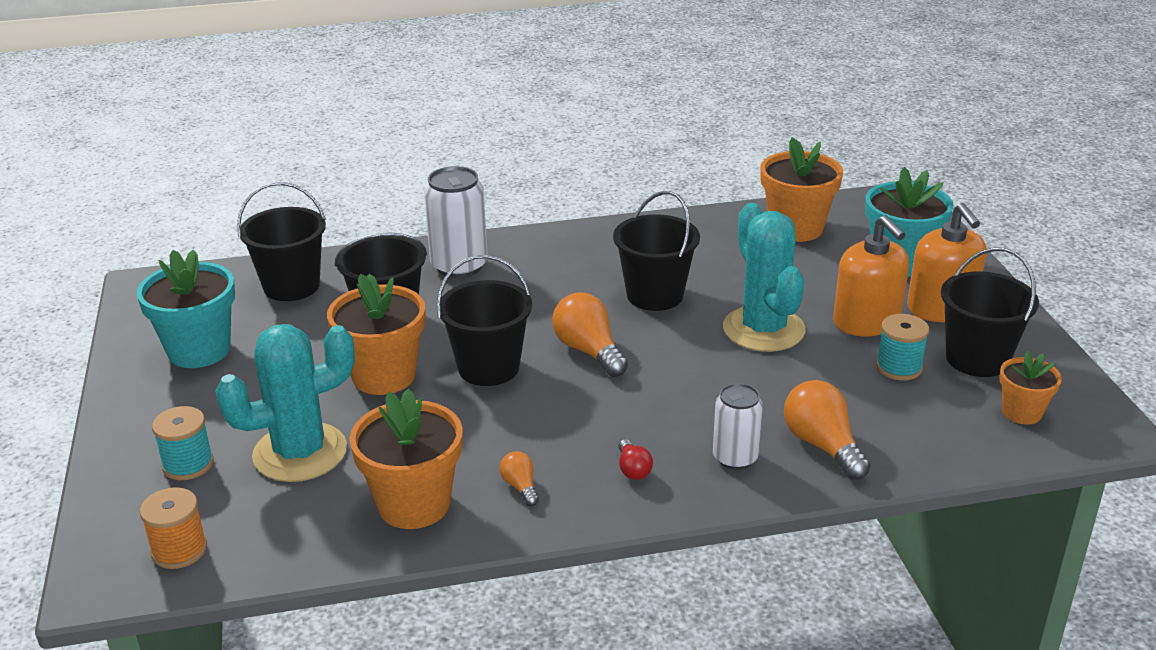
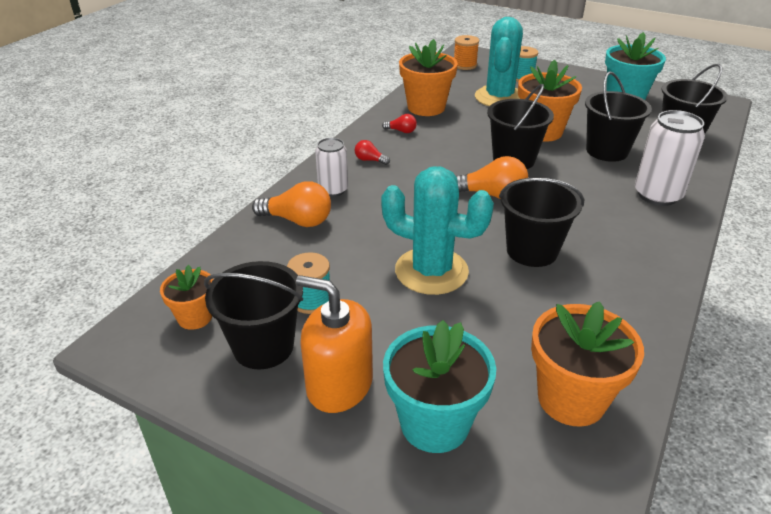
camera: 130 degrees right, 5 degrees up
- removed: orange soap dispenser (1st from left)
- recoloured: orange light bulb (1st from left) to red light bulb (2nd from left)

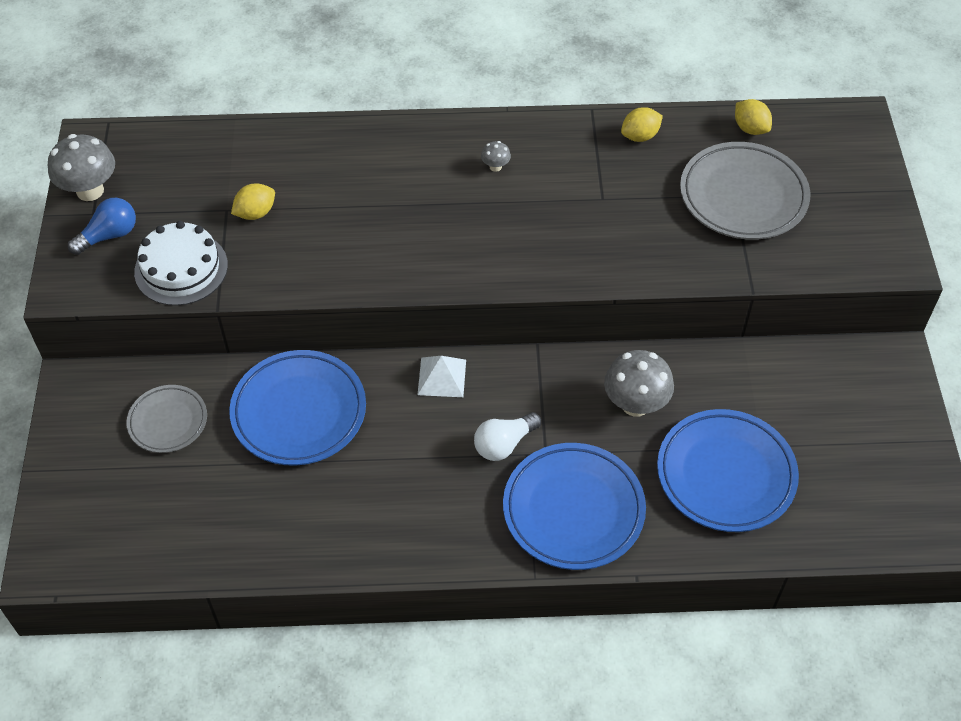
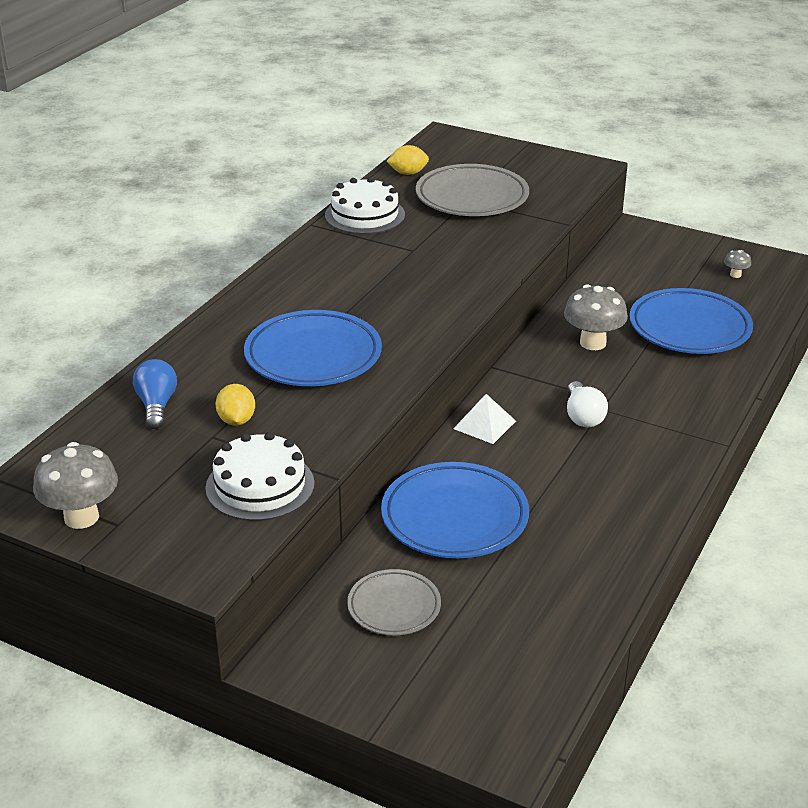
camera: 60 degrees left, 20 degrees down
- replaced: yellow lemon (2nd from left) to white cake (2nd from left)
- moved: grey mushroom (2nd from left in the first image) to grey mushroom (3rd from left)
- moved: blue light bulb
- moved: blue plate (2nd from left in the first image) to blue plate (1st from left)

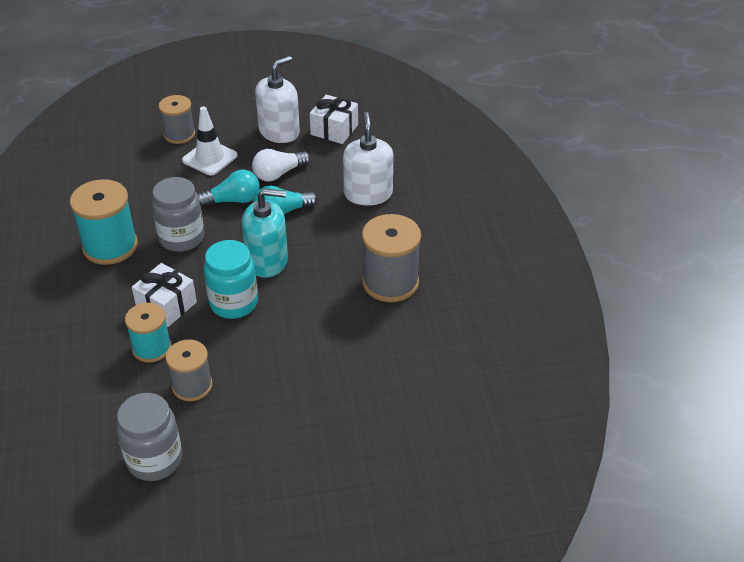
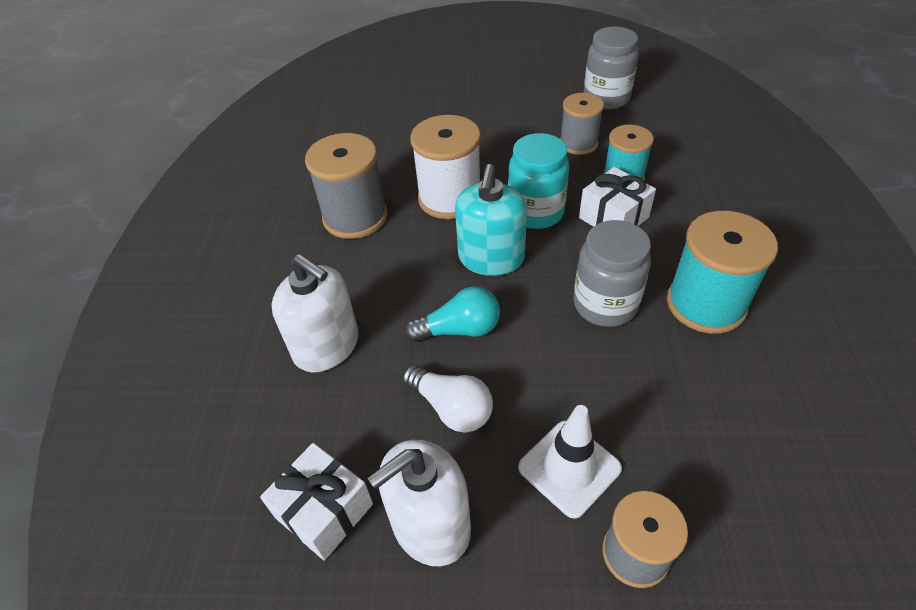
camera: 165 degrees left, 5 degrees up
- turned: white soap dispenser (2nd from left in the first image) 60 degrees counterclockwise
- turned: white light bulb 60 degrees clockwise
- removed: turquoise light bulb (1st from left)
- turned: turquoise soap dispenser 90 degrees counterclockwise
- added: white spool

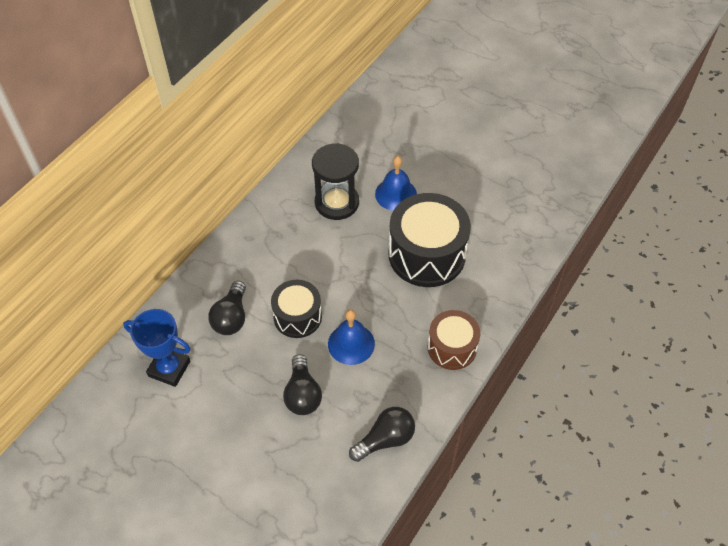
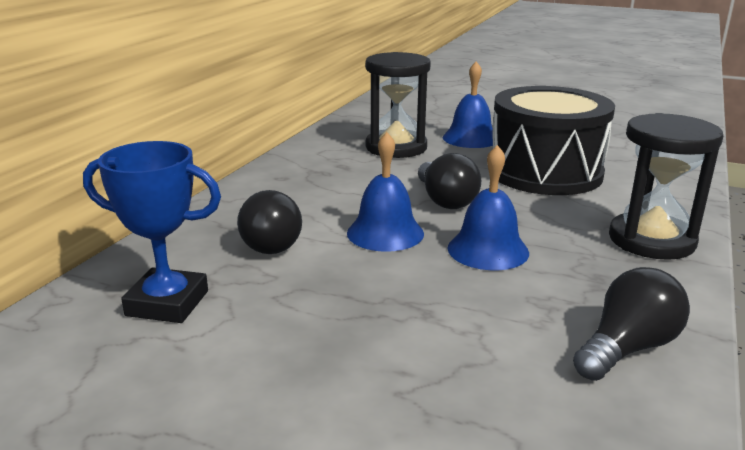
camera: 10 degrees left, 30 degrees down
- replaced: black drum (1st from left) to blue bell (1st from left)
- replaced: brown drum to black hourglass (2nd from left)
- moved: black light bulb (2nd from left)

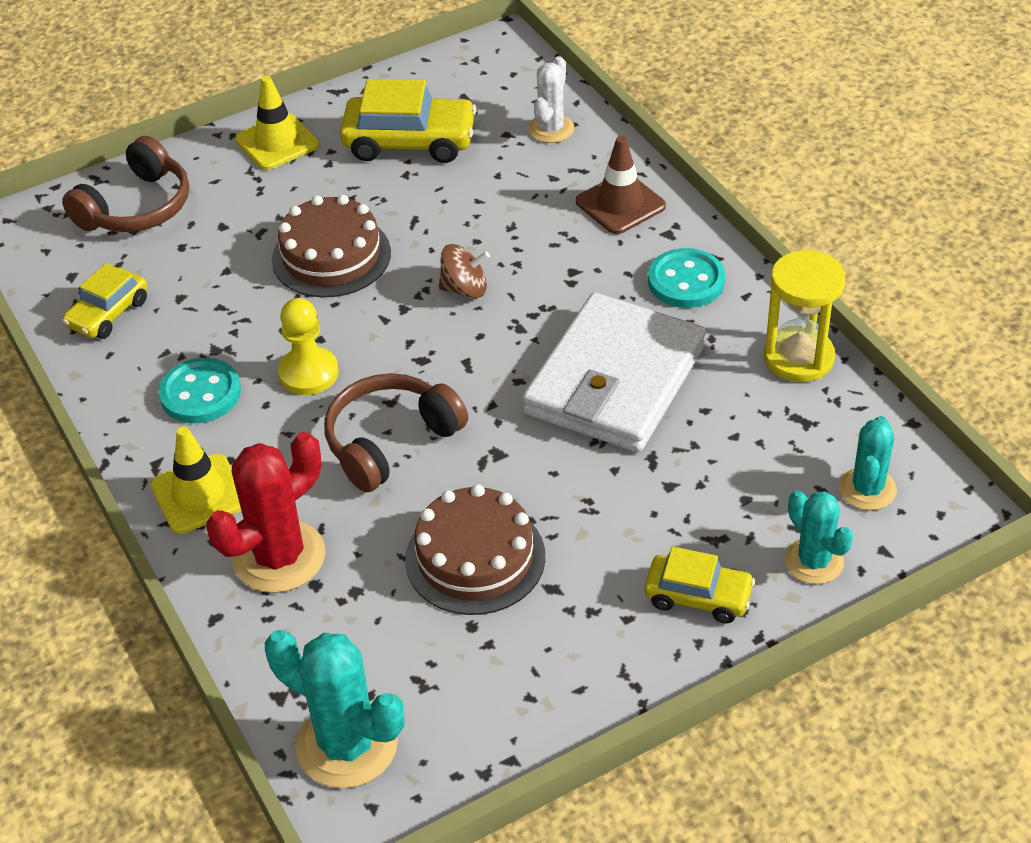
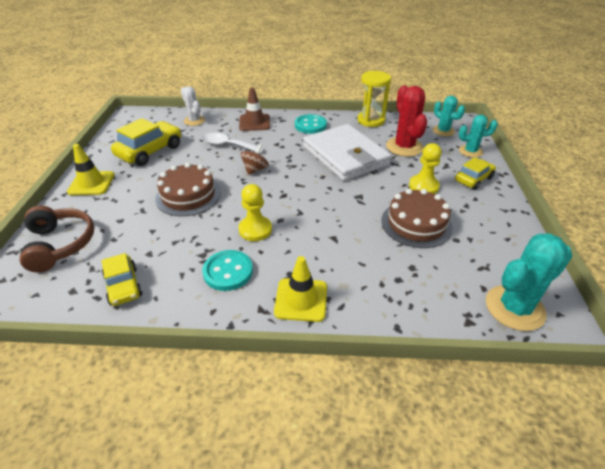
camera: 60 degrees left, 5 degrees down
- removed: brown headphones (2nd from left)
- moved: red cactus
- added: white spoon
- added: yellow pawn (2nd from left)

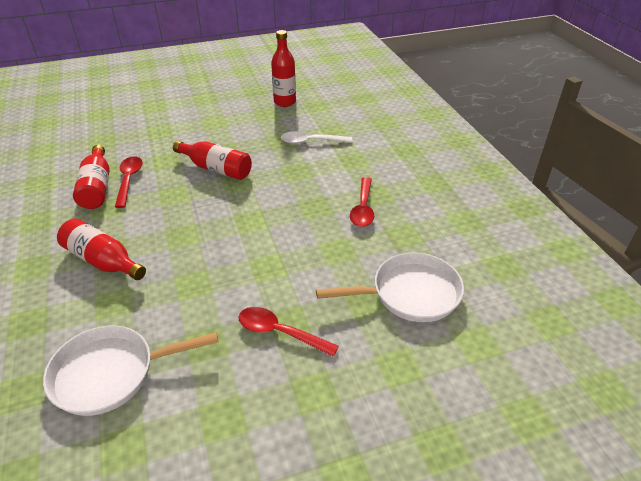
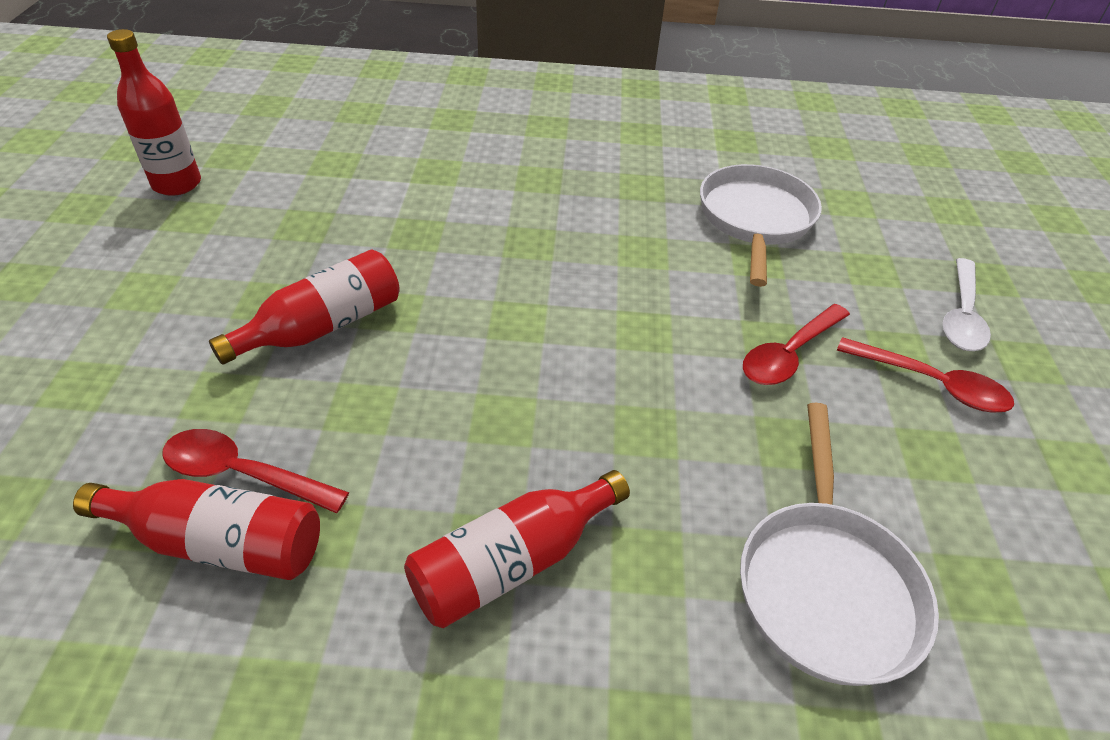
camera: 70 degrees left, 5 degrees up
- moved: white spoon
- moved: red spoon (3rd from left)

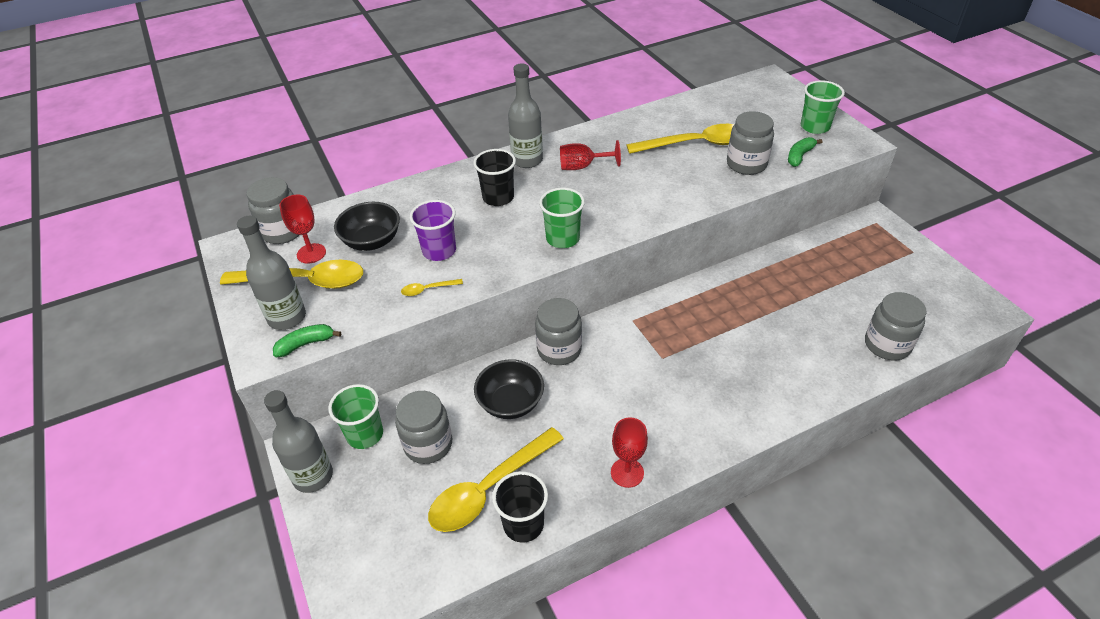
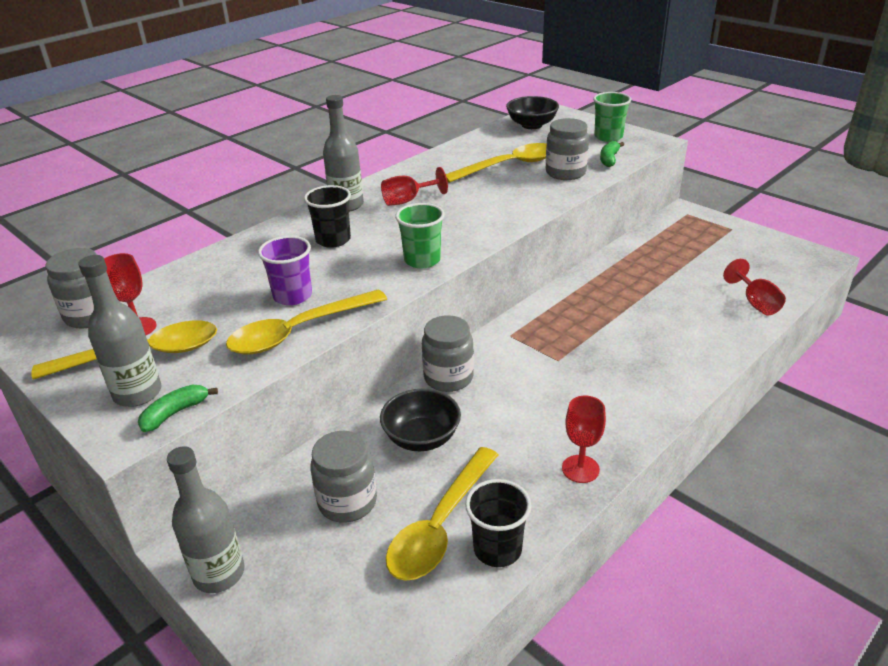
camera: 20 degrees left, 10 degrees down
- moved: black bowl (1st from left in the first image) to black bowl (2nd from left)
- resized: yellow spoon (2nd from left) x2.39
- replaced: grey jar (5th from left) to red goblet (4th from left)
- removed: green cup (1st from left)

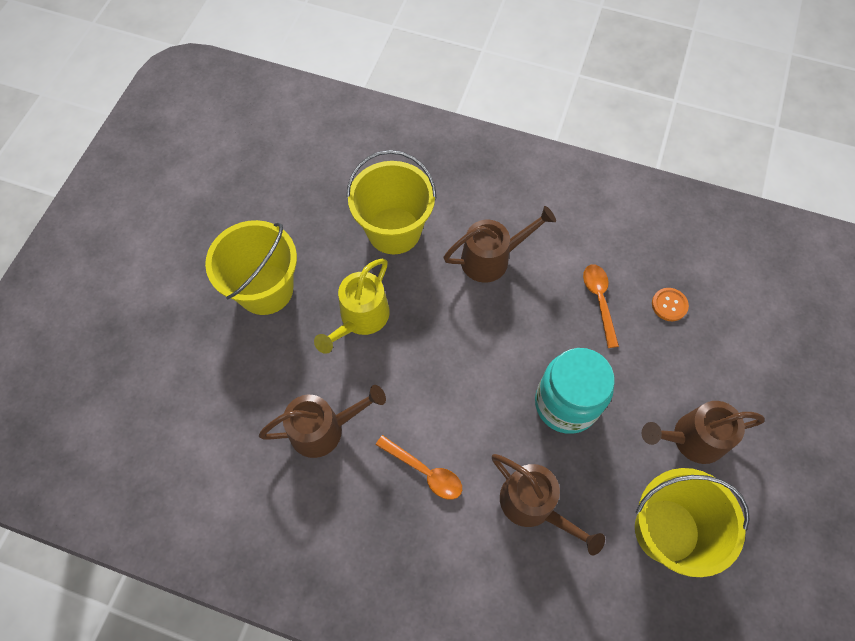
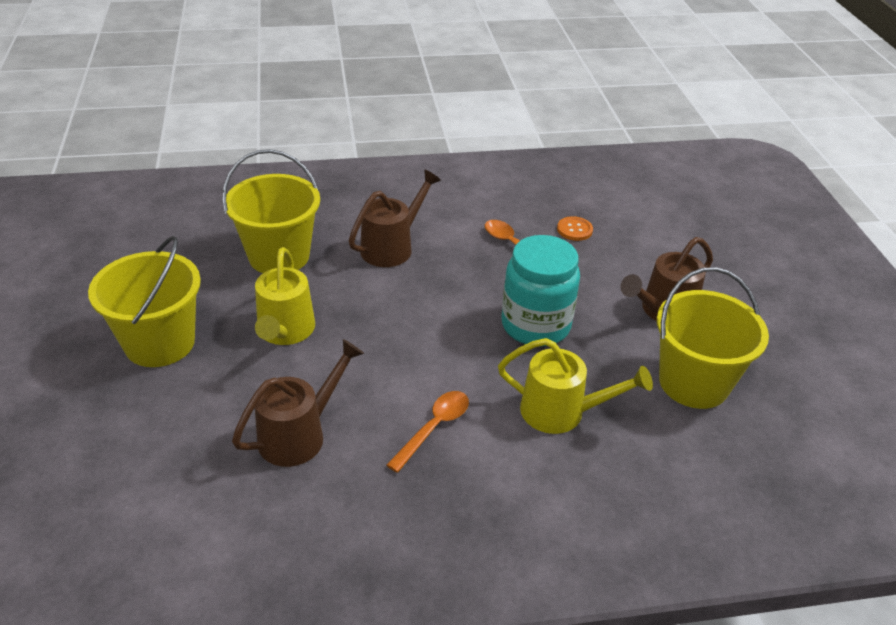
camera: 30 degrees left, 25 degrees down
- turned: orange spoon (1st from left) 60 degrees counterclockwise
- recoloured: brown watering can (3rd from left) to yellow watering can (2nd from left)

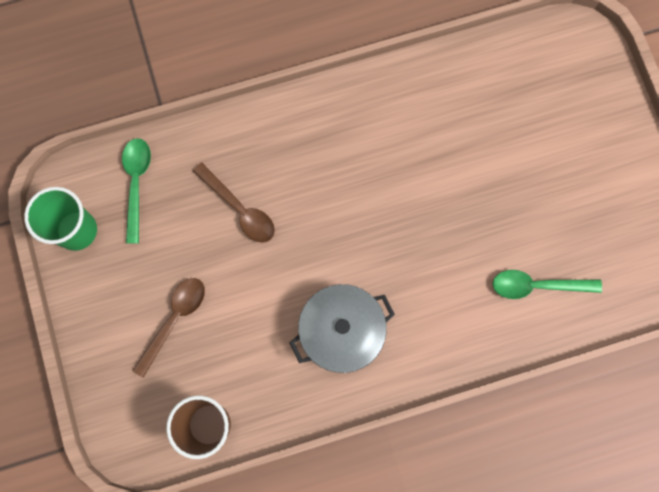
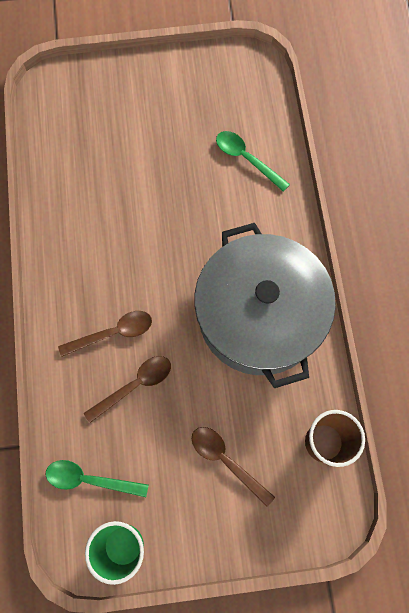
camera: 80 degrees left, 5 degrees down
- turned: green spoon (2nd from left) 120 degrees clockwise
- resized: grey pot x1.77
- added: brown spoon (1st from left)

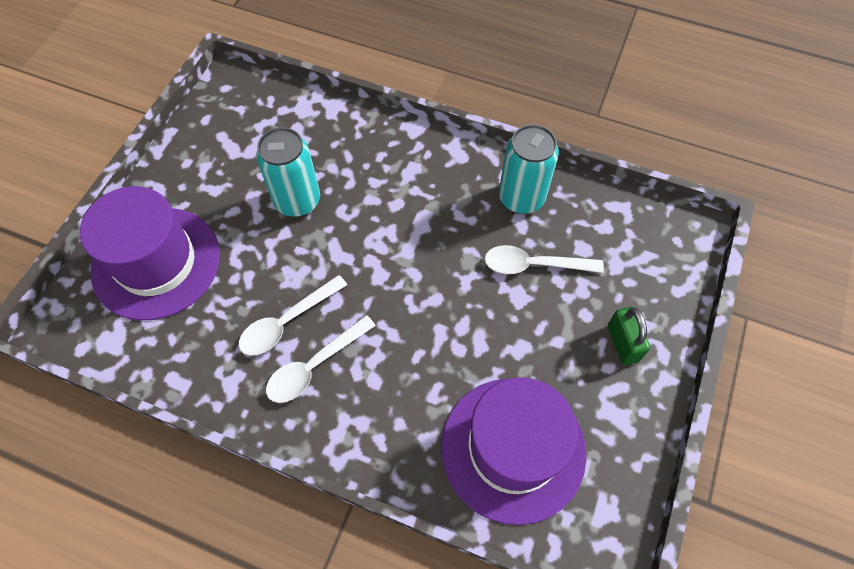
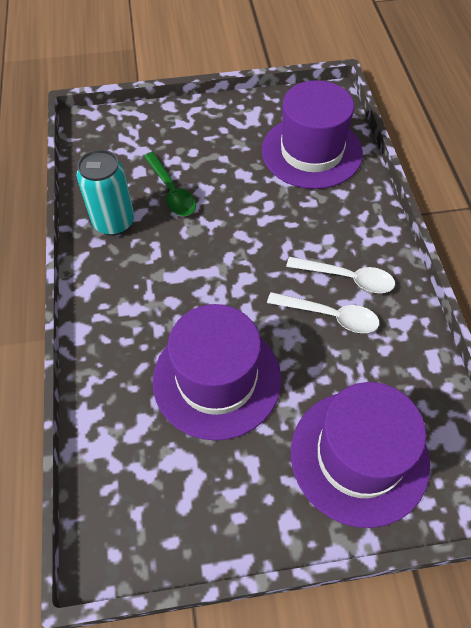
camera: 120 degrees left, 5 degrees down
- replaced: turquoise can (1st from left) to purple hat (1st from left)
- recoloured: white spoon (3rd from left) to green spoon
- removed: green padlock

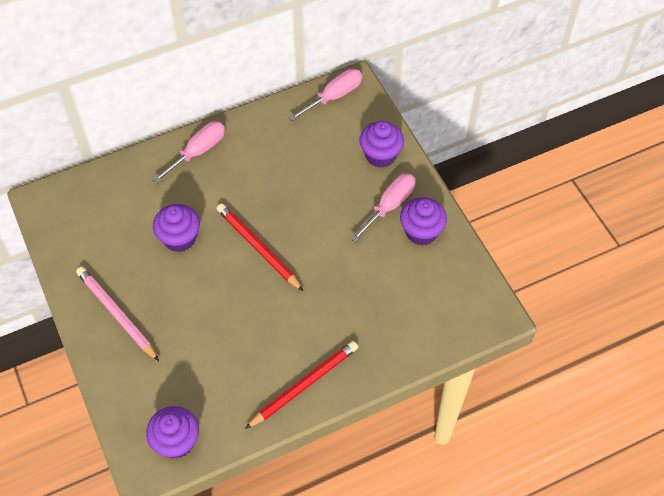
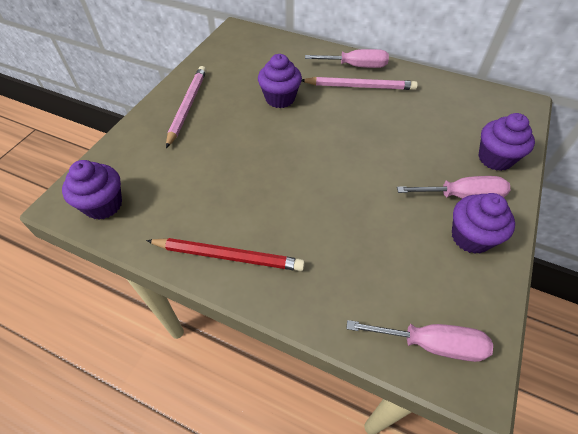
camera: 50 degrees right, 5 degrees down
- moved: pink screwdriver (2nd from left)
- removed: red pencil (1st from left)
- added: pink pencil (2nd from left)

